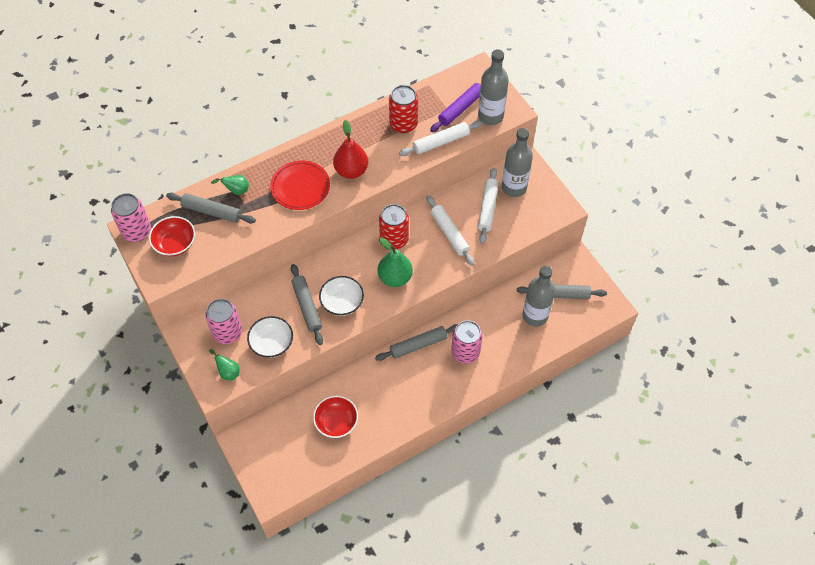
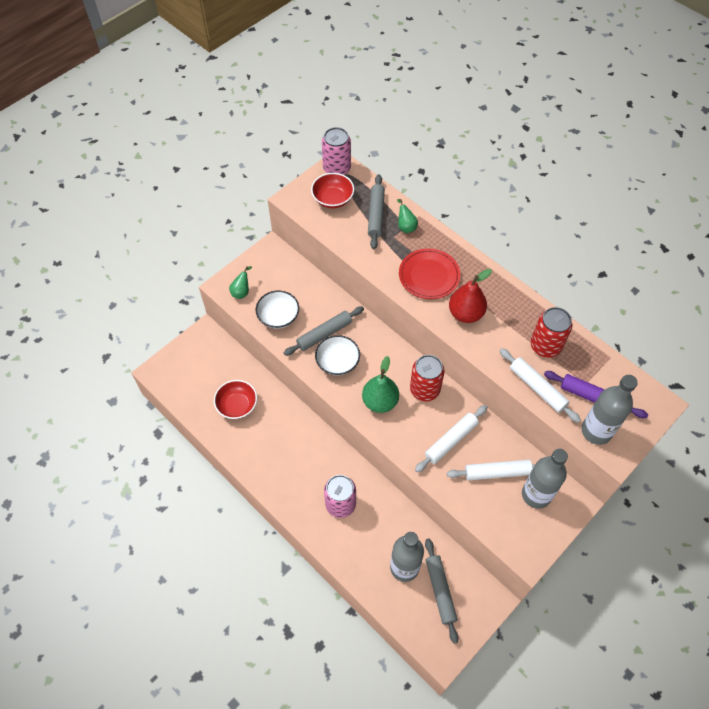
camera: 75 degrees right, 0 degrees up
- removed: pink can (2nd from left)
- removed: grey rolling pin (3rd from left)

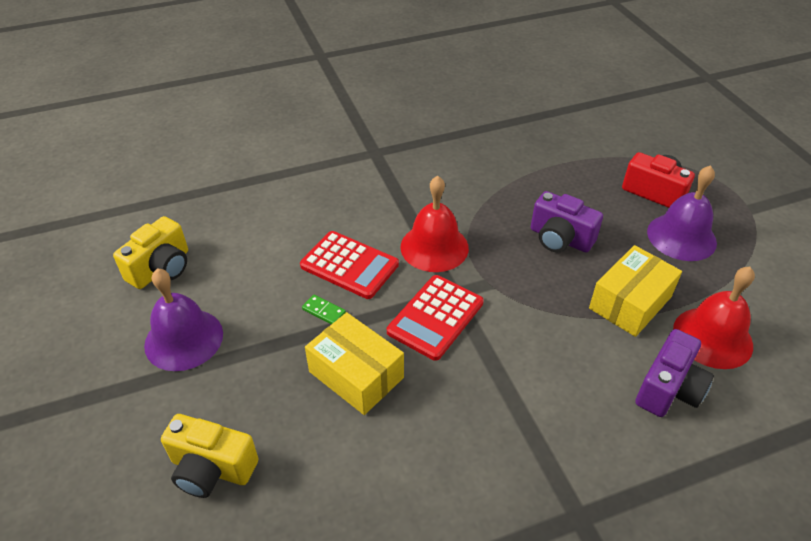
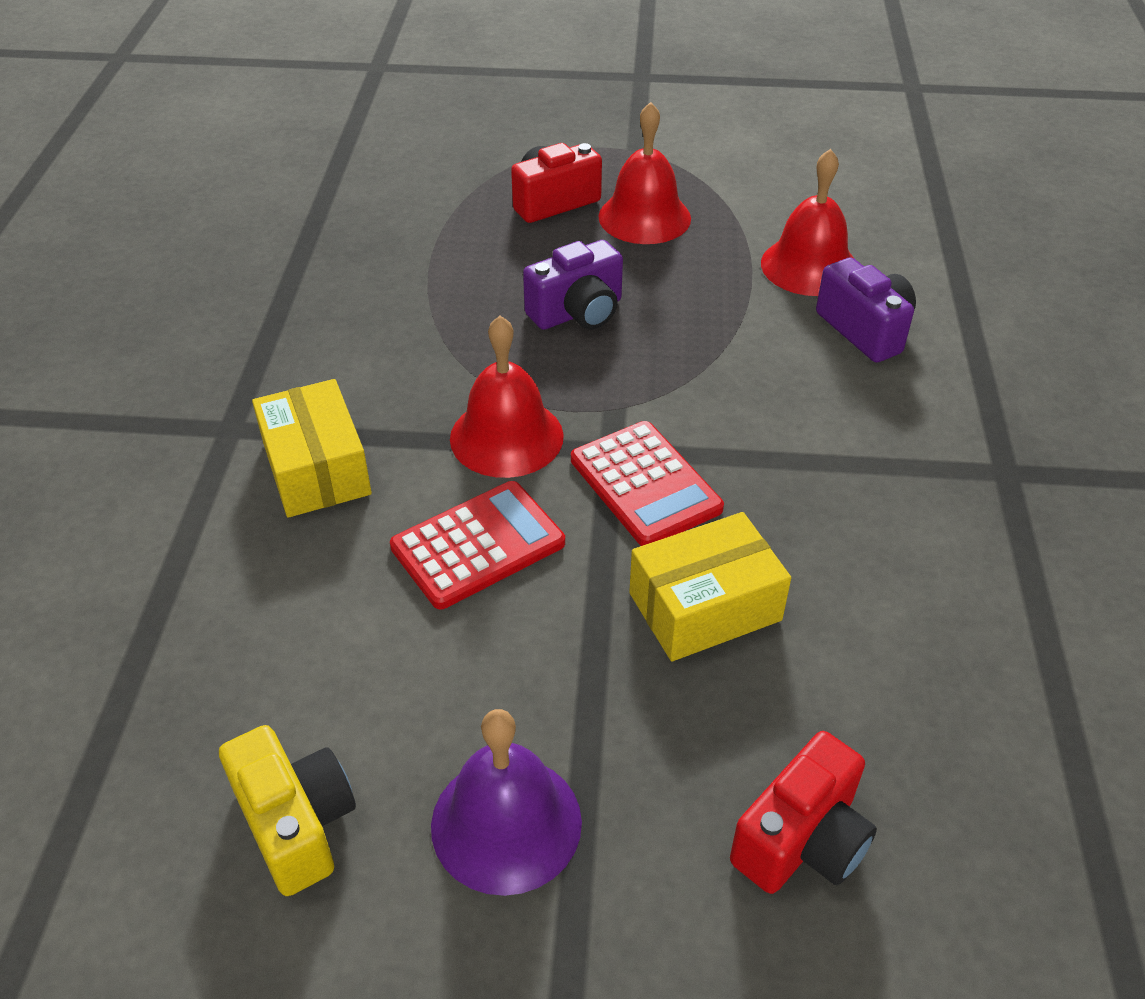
camera: 65 degrees left, 0 degrees up
- recoloured: purple bell (2nd from left) to red bell (2nd from left)
- moved: yellow box (2nd from left in the first image) to yellow box (1st from left)
- removed: green domino
- recoloured: yellow camera (2nd from left) to red camera (2nd from left)

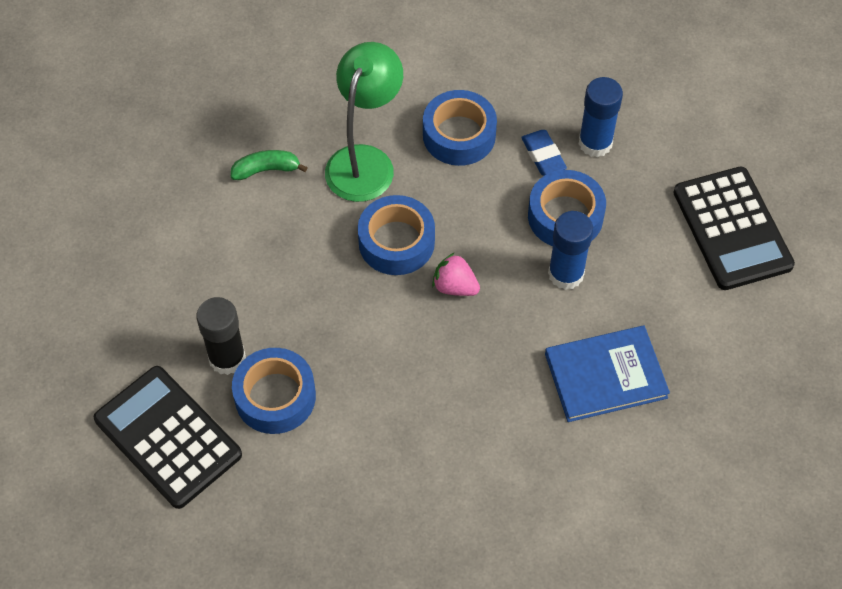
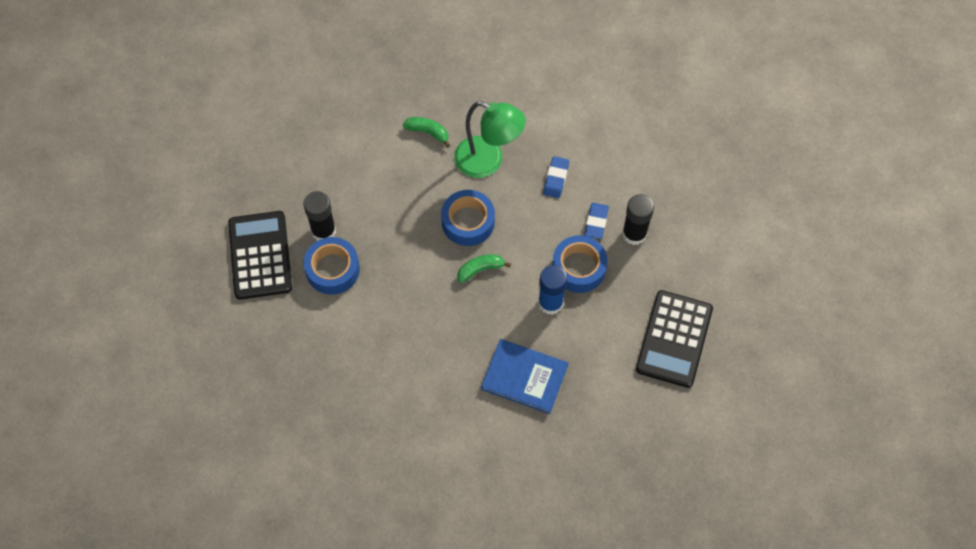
camera: 35 degrees right, 5 degrees up
- turned: green lamp 60 degrees clockwise
- recoloured: blue glue stick (2nd from left) to black glue stick (2nd from left)
- replaced: blue tape (3rd from left) to blue eraser (1st from left)
- replaced: pink strawberry to green banana (2nd from left)

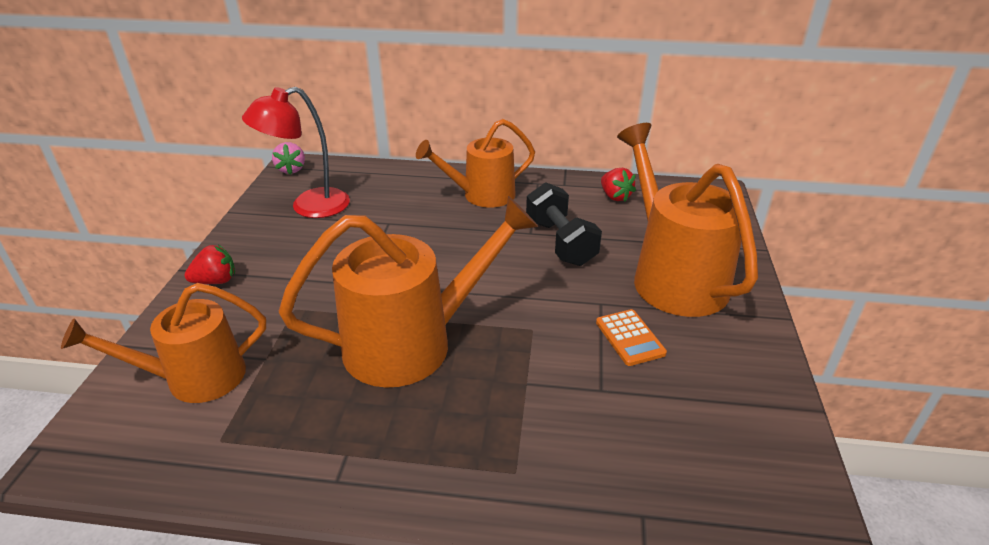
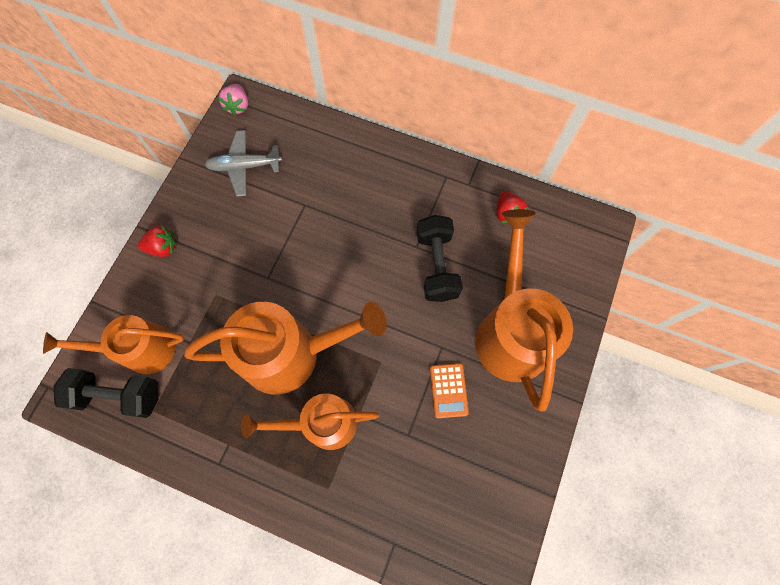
camera: 15 degrees right, 35 degrees up
- replaced: red lamp to grey plane
- moved: orange watering can (3rd from left)
- added: black dumbbell (1st from left)

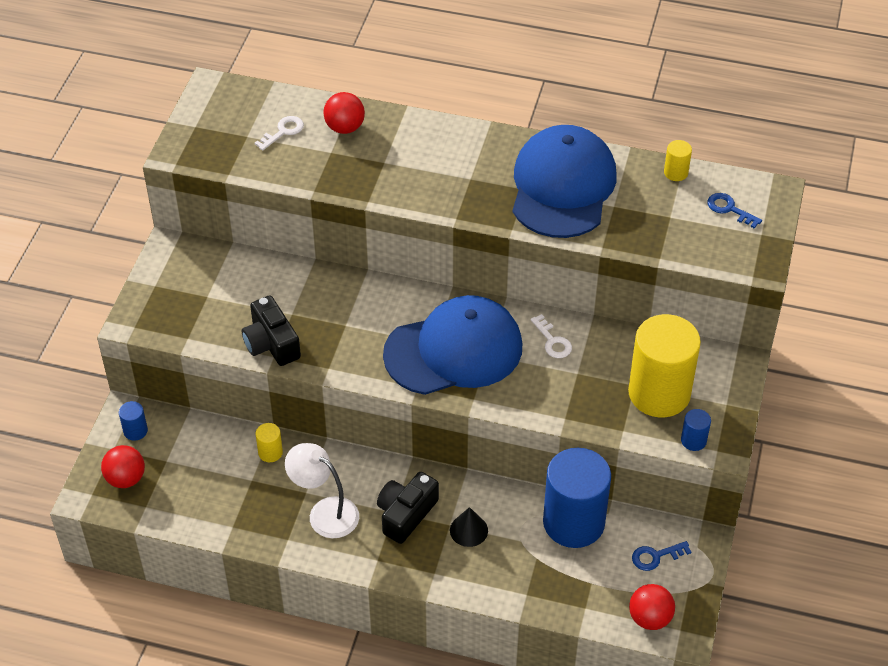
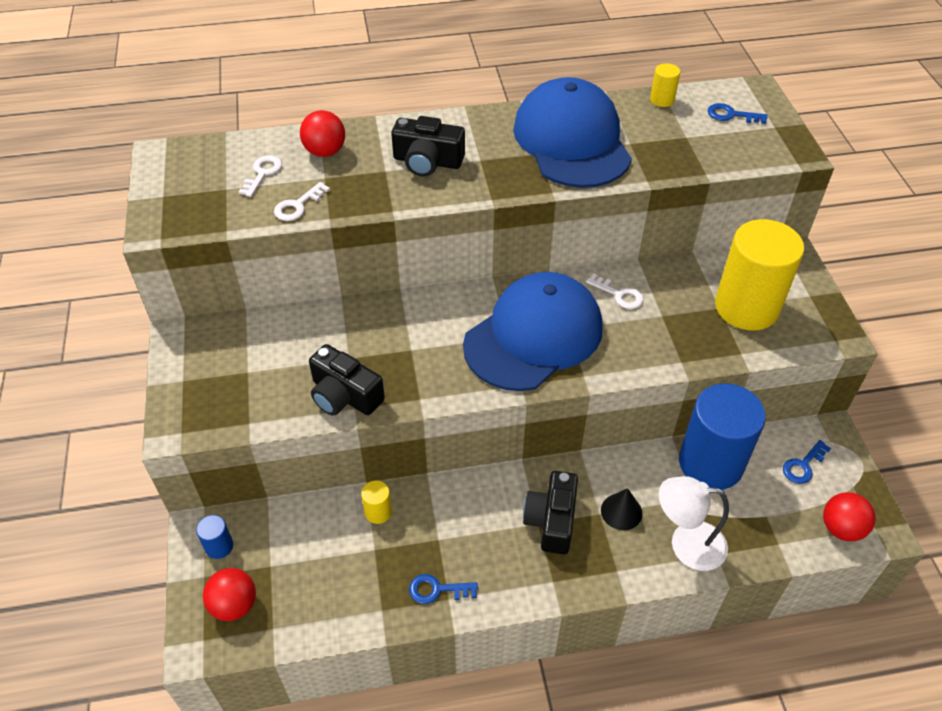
camera: 25 degrees left, 0 degrees up
- removed: blue cylinder (3rd from left)
- moved: white lamp
- added: black camera (2nd from left)
- added: white key (2nd from left)
- added: blue key (1st from left)

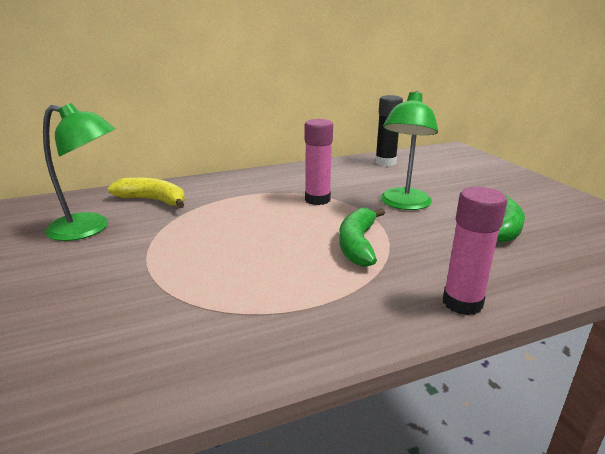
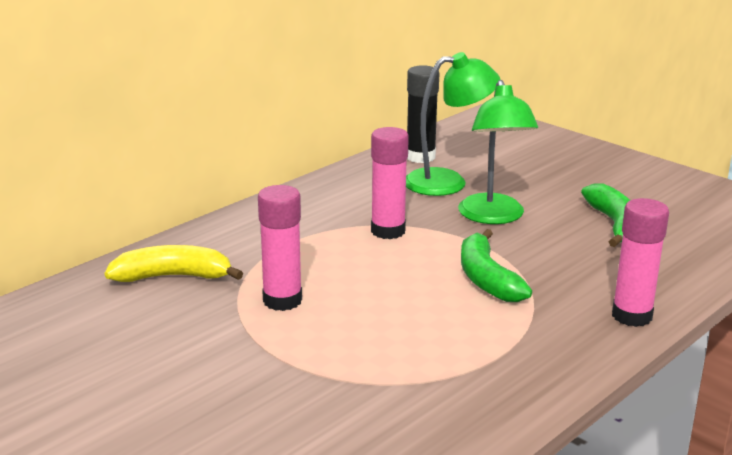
camera: 25 degrees left, 0 degrees up
- moved: green lamp (1st from left)
- added: pink glue stick (1st from left)

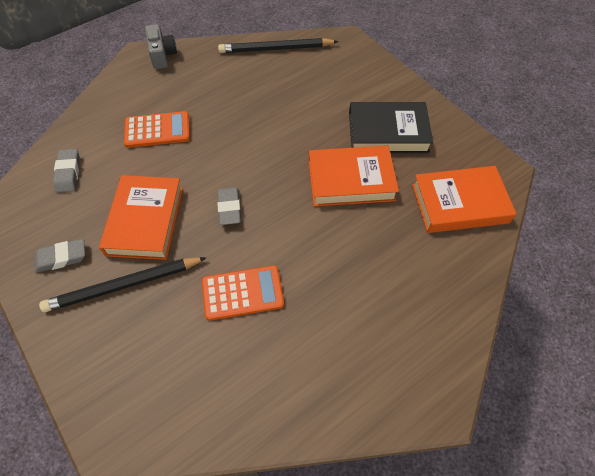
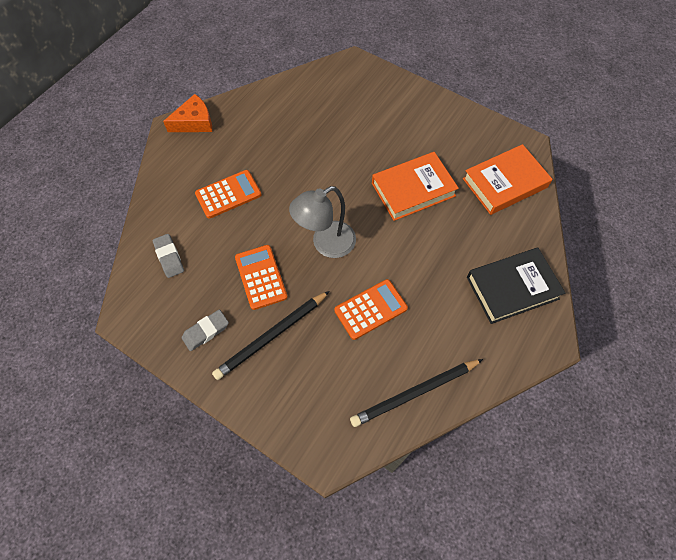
camera: 20 degrees left, 5 degrees up
- replaced: grey camera to orange cheese
- moved: black pencil (2nd from left)
- moved: black book
- replaced: orange book (1st from left) to orange calculator (2nd from left)
- replaced: grey eraser (3rd from left) to grey lamp

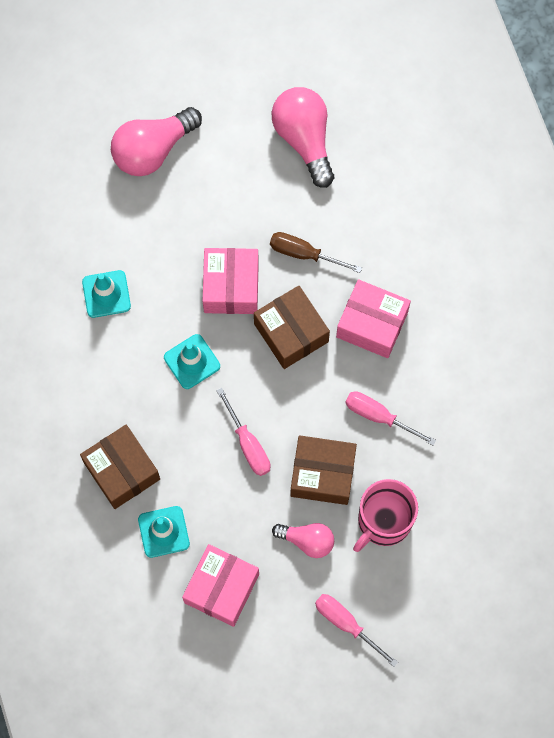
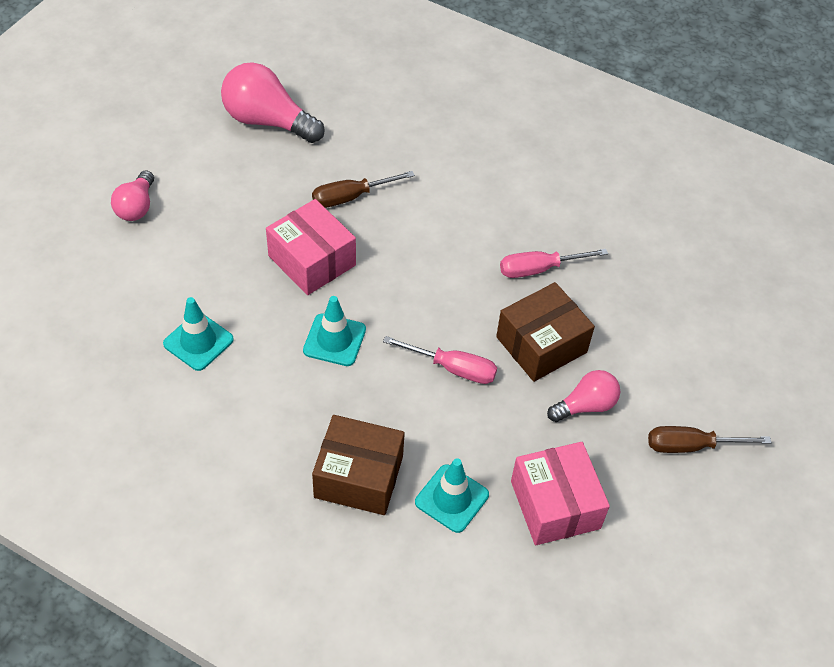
camera: 45 degrees left, 20 degrees down
- resized: pink light bulb (1st from left) x0.59
- removed: pink box (3rd from left)
- removed: brown box (2nd from left)
- removed: pink mug
- recoloured: pink screwdriver (2nd from left) to brown screwdriver (2nd from left)

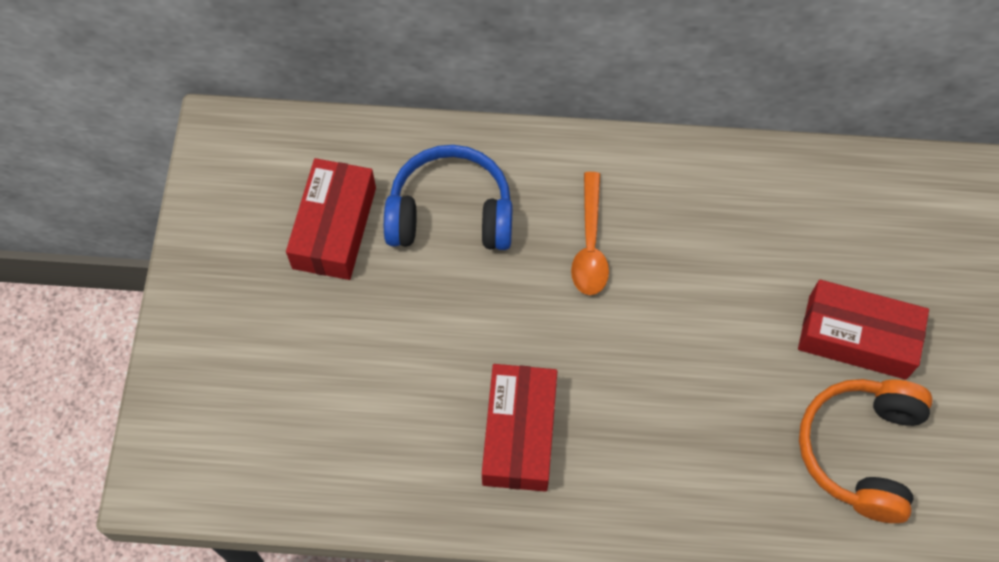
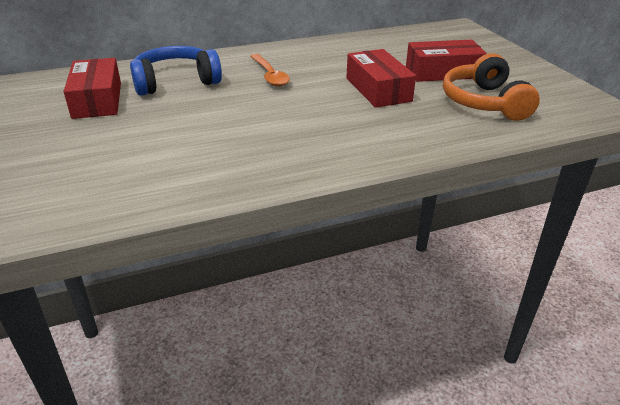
camera: 25 degrees left, 30 degrees down
- moved: red box (2nd from left)

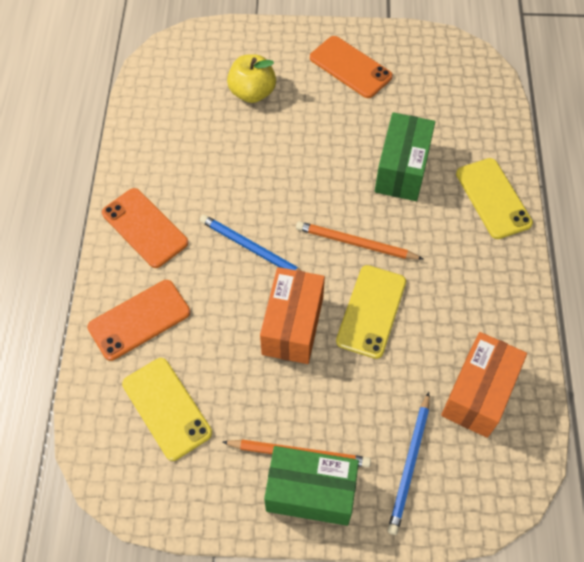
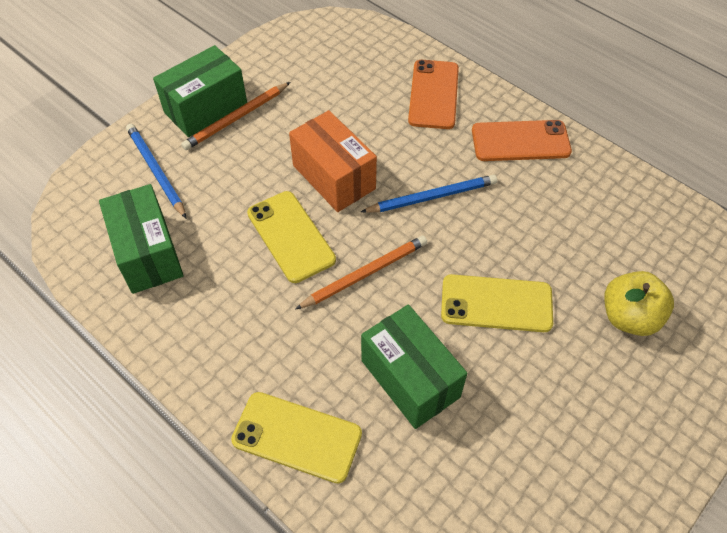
camera: 130 degrees right, 5 degrees down
- removed: orange phone (3rd from left)
- recoloured: orange box (2nd from left) to green box (1st from left)
- moved: yellow phone (1st from left in the first image) to yellow phone (3rd from left)

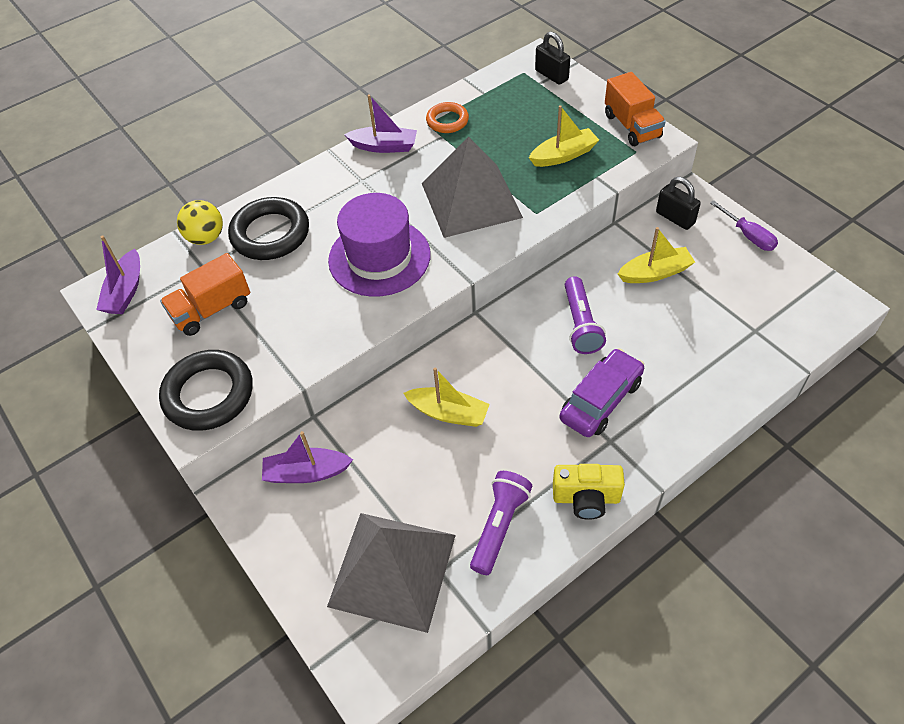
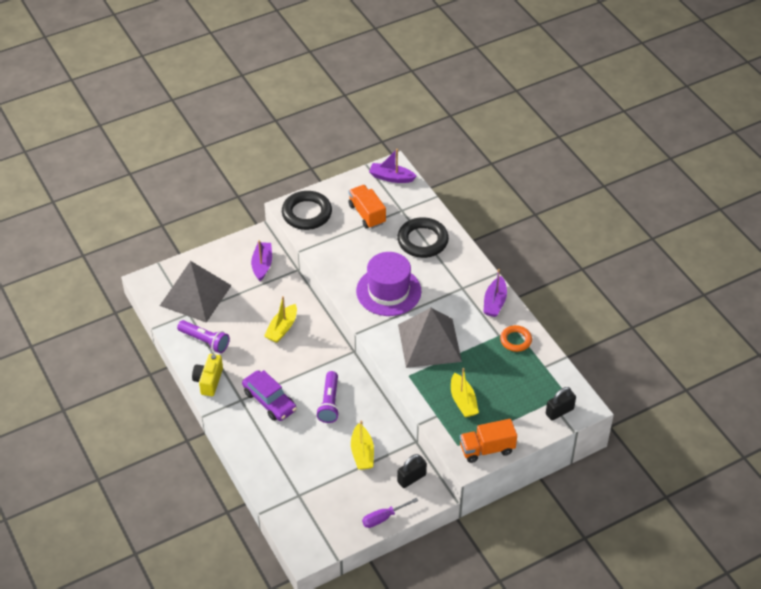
camera: 95 degrees right, 5 degrees down
- removed: yellow ball
- turned: purple flashlight (2nd from left) 90 degrees counterclockwise

